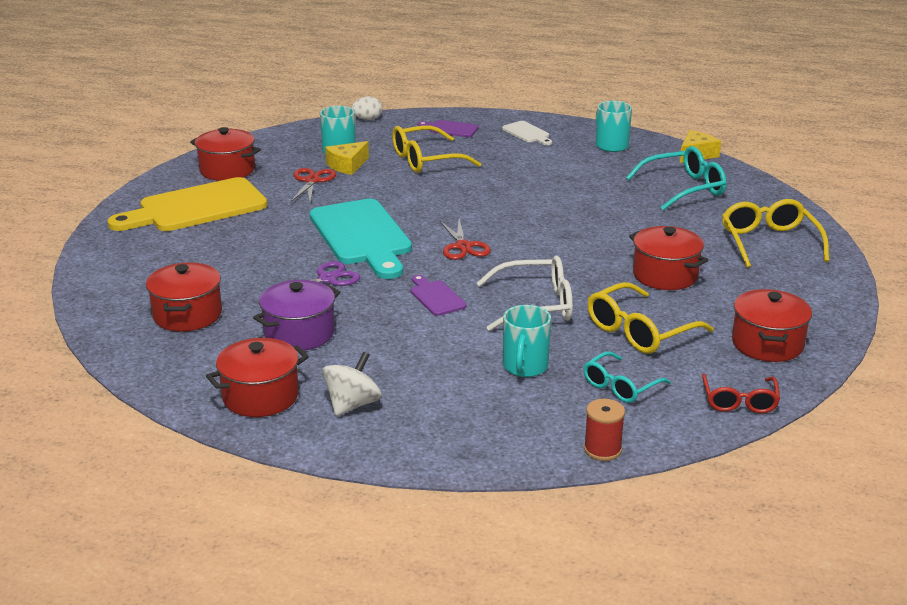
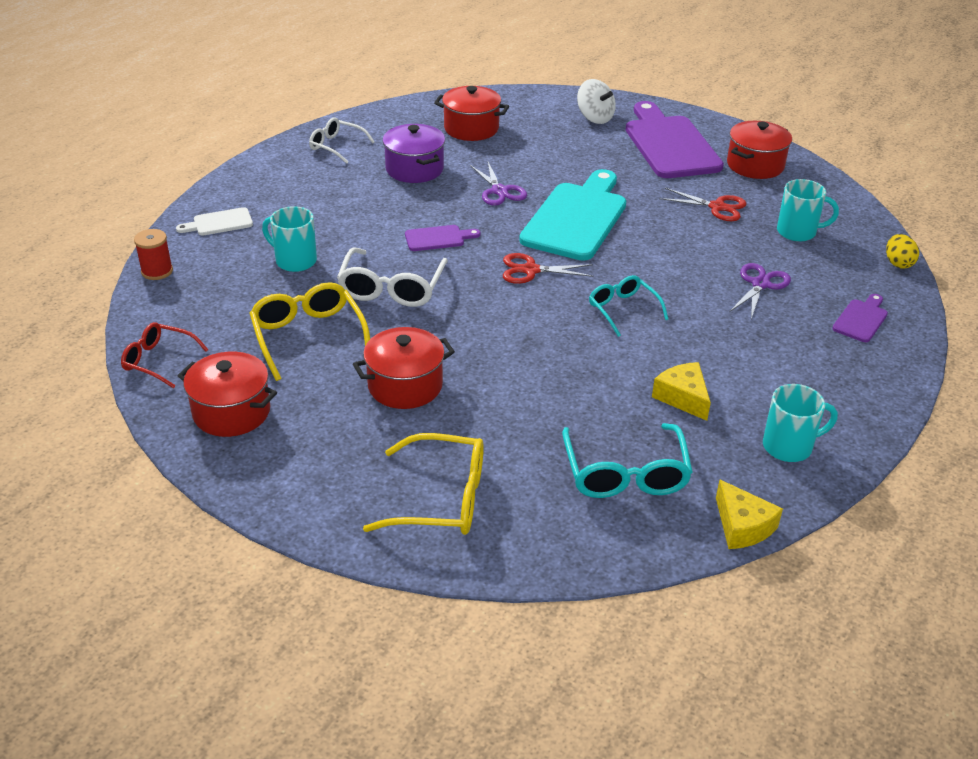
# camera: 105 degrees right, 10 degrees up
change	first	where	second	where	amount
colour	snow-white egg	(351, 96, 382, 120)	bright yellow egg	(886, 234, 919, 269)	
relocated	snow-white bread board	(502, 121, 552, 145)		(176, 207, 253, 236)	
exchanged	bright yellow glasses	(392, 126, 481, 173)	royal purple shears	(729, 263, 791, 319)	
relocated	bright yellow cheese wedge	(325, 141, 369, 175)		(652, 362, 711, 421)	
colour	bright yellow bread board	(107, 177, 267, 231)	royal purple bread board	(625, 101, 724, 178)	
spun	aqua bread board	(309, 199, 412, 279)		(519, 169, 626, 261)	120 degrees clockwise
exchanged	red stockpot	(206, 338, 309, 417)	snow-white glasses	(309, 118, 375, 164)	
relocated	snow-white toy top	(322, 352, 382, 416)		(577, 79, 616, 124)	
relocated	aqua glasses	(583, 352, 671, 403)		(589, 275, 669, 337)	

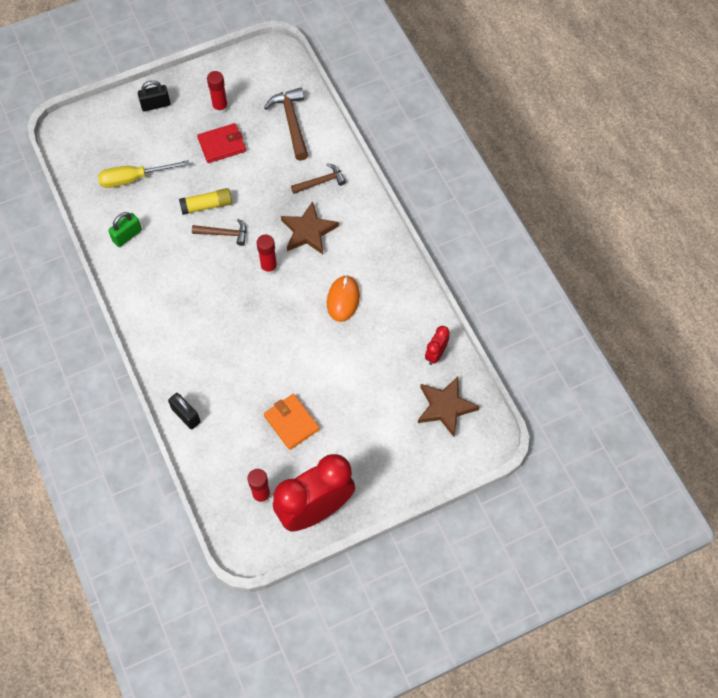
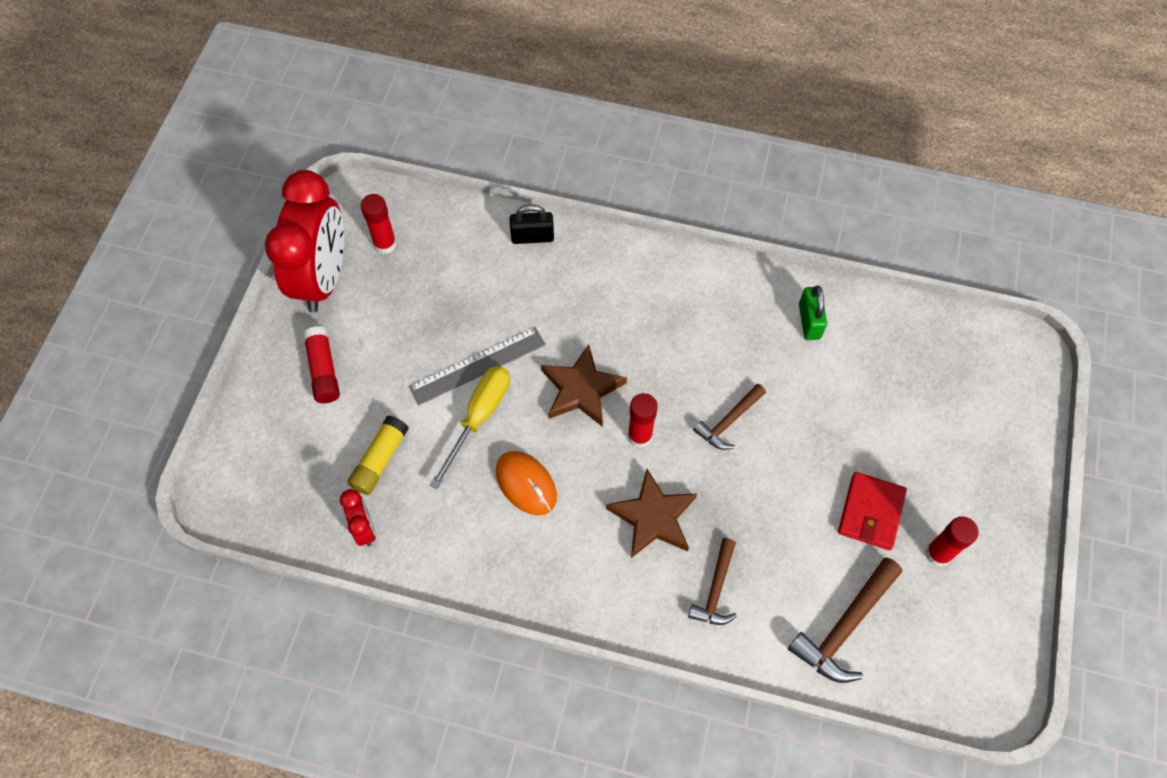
# camera: 130 degrees right, 0 degrees up
change	first	where	second	where	amount
missing	black lock	(138, 80, 170, 111)			
spun	brown carpenter's hammer	(264, 88, 308, 161)		(788, 557, 902, 683)	105 degrees clockwise
relocated	bright yellow screwdriver	(98, 160, 190, 188)		(430, 366, 510, 489)	
relocated	bright yellow glue	(179, 188, 232, 215)		(347, 416, 409, 495)	
relocated	brown star	(418, 377, 479, 437)		(541, 344, 627, 427)	
missing	orange billfold	(264, 394, 320, 450)			
appeared			red glue	(303, 326, 340, 403)	
appeared			gray straightedge	(409, 327, 546, 405)	

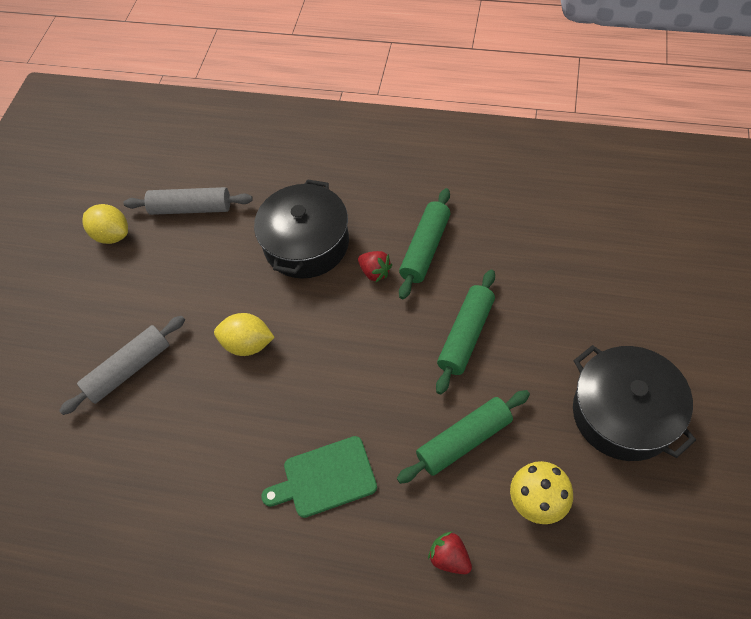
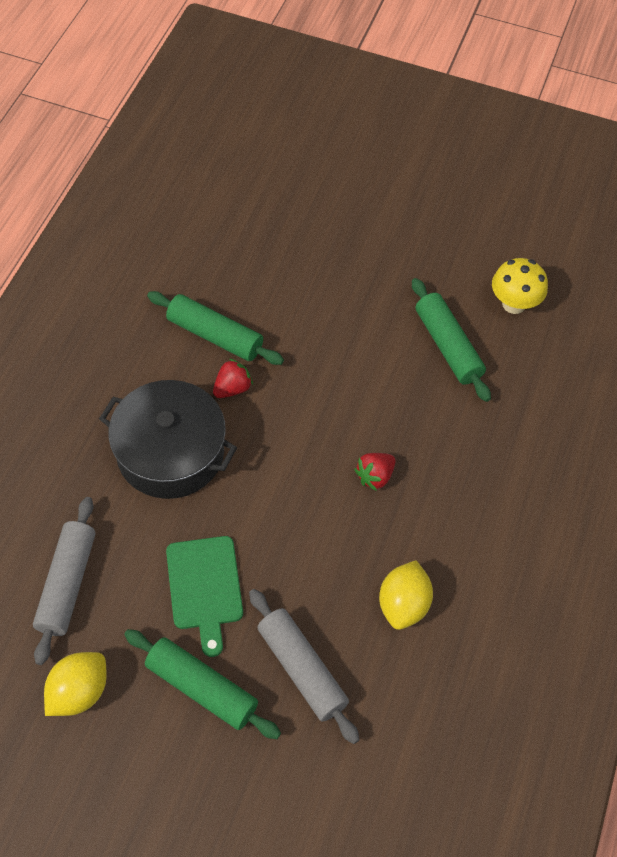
# camera: 90 degrees left, 0 degrees up
change	first	where	second	where	amount
relocated	emerald pastry roller	(436, 270, 495, 394)		(124, 629, 281, 739)	
relocated	bright yellow citrus fruit	(214, 313, 275, 356)		(379, 560, 433, 630)	
missing	black stockpot	(573, 345, 696, 461)			
relocated	emerald bread board	(261, 436, 377, 518)		(166, 536, 243, 657)	
relocated	red berry	(428, 532, 472, 574)		(354, 453, 396, 491)	

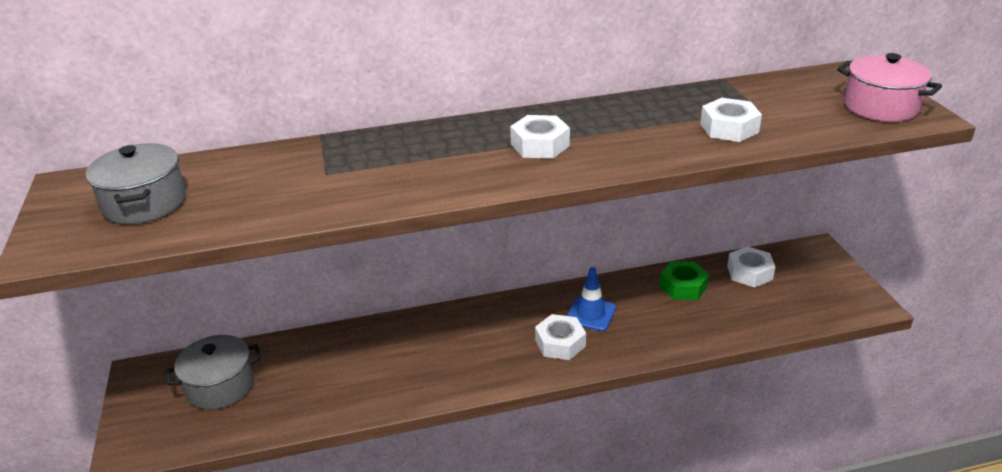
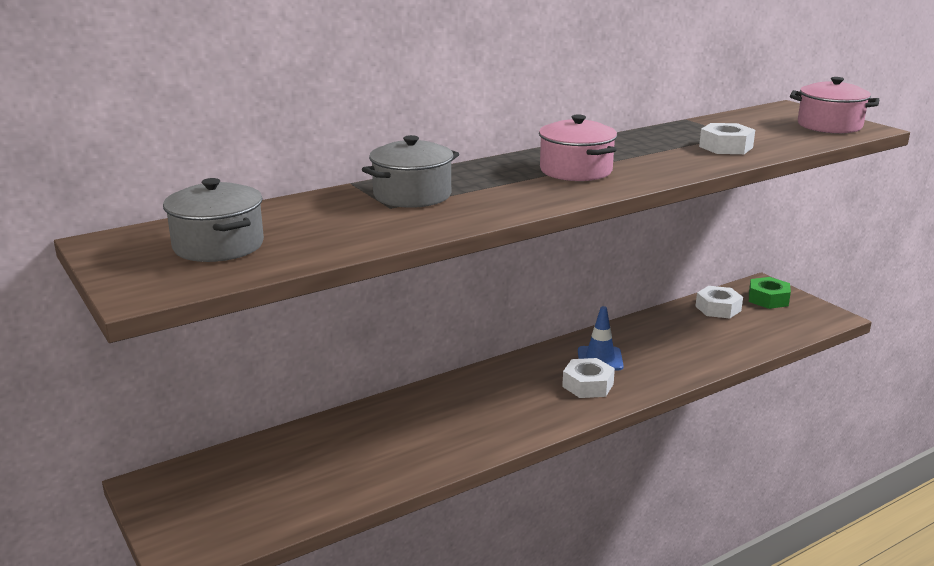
# camera: 20 degrees left, 10 degrees down
change	first	where	second	where	amount
exchanged	snow-white hex nut	(510, 115, 570, 159)	rosy stockpot	(539, 115, 617, 181)	
relocated	emerald hex nut	(660, 261, 709, 300)		(749, 277, 791, 309)	
relocated	gray stockpot	(165, 335, 261, 410)		(362, 135, 459, 208)	

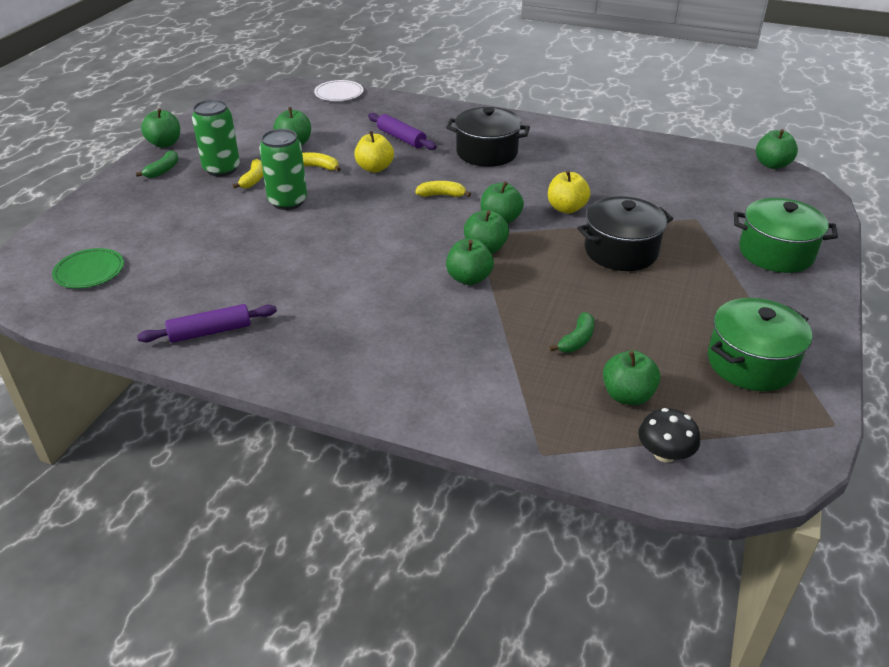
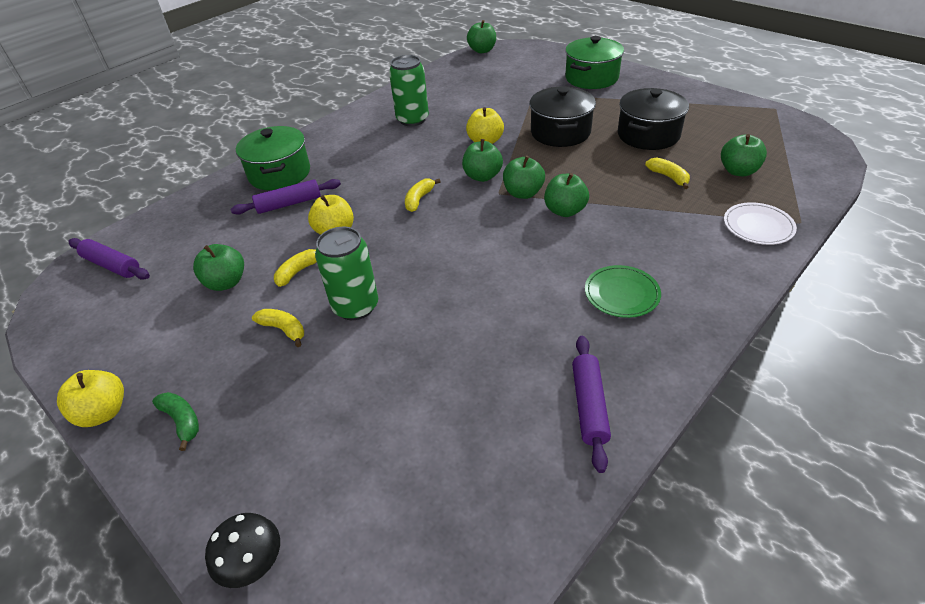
# camera: 65 degrees left, 5 degrees up
change	first	where	second	where	amount
relocated	snow-white plate	(314, 80, 364, 101)		(724, 202, 797, 245)	
relocated	emerald soda can	(192, 99, 240, 176)		(389, 55, 429, 126)	
relocated	black stockpot	(446, 107, 530, 167)		(618, 88, 689, 150)	
colour	emerald apple	(141, 108, 180, 148)	bright yellow apple	(57, 370, 124, 427)	
relocated	emerald plate	(52, 248, 124, 289)		(585, 265, 661, 318)	
relocated	emerald stockpot	(708, 298, 812, 391)		(236, 126, 310, 190)	
colour	emerald banana	(549, 312, 595, 353)	bright yellow banana	(645, 157, 690, 189)	
relocated	black toadstool	(638, 408, 700, 462)		(205, 513, 280, 588)	
appeared			royal purple pastry roller	(68, 238, 150, 279)	

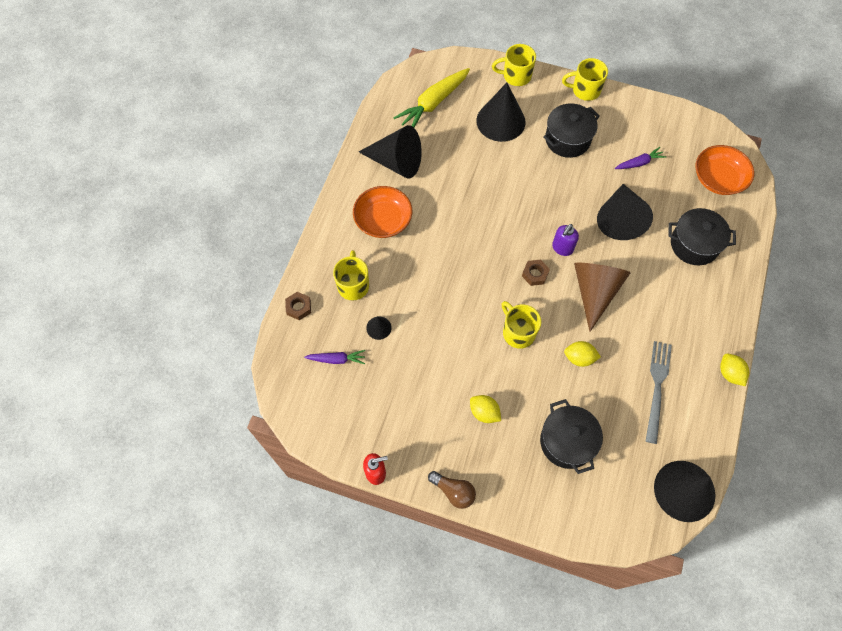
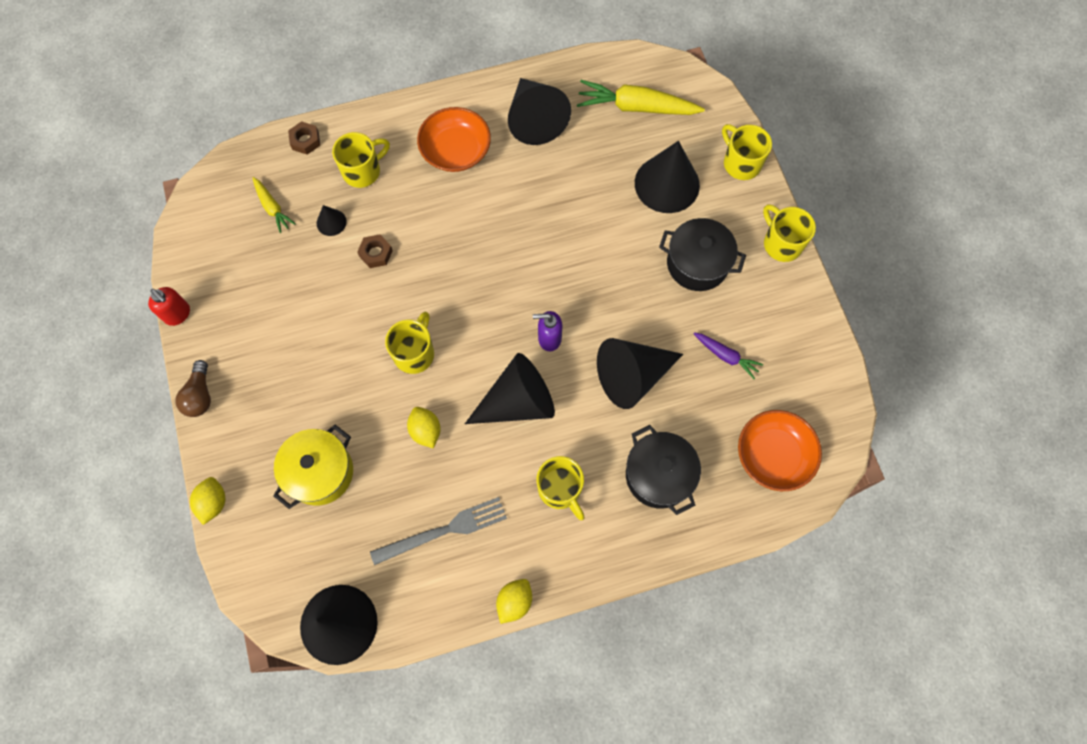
# camera: 55 degrees right, 5 degrees up
change	first	where	second	where	amount
relocated	brown hex nut	(522, 260, 550, 286)		(357, 234, 393, 268)	
colour	brown cone	(574, 263, 630, 332)	black cone	(465, 353, 555, 424)	
colour	royal purple carrot	(304, 350, 365, 364)	bright yellow carrot	(253, 177, 296, 233)	
relocated	bright yellow citrus fruit	(470, 395, 501, 423)		(190, 477, 225, 525)	
colour	black stockpot	(540, 399, 603, 474)	bright yellow stockpot	(273, 425, 353, 509)	
appeared			bright yellow tea mug	(537, 456, 585, 520)	

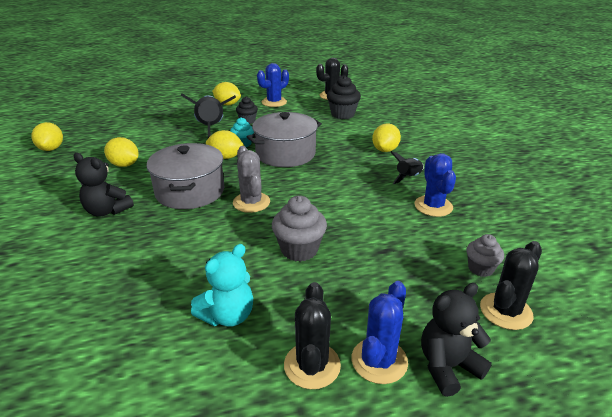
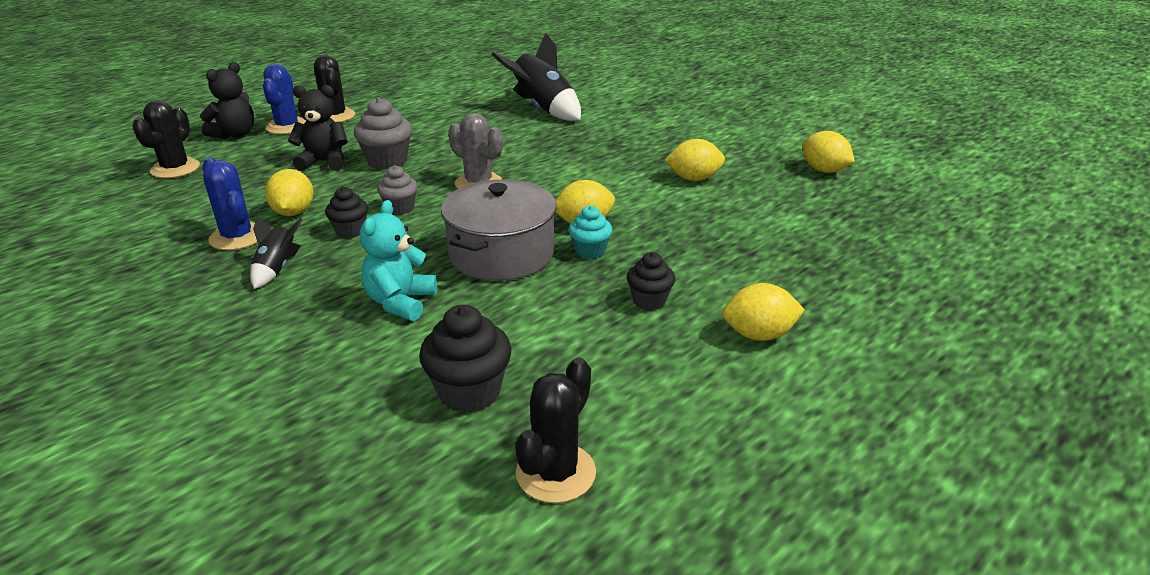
# camera: 150 degrees right, 0 degrees up
change	first	where	second	where	amount
missing	blue prickly plant	(257, 63, 289, 107)			
relocated	black spaceship	(181, 94, 236, 138)		(491, 33, 581, 121)	
relocated	bright yellow citrus fruit	(372, 123, 401, 152)		(265, 169, 314, 216)	
missing	gray stockpot	(147, 143, 224, 209)			
relocated	black stuffed bear	(74, 153, 134, 217)		(288, 85, 348, 171)	
relocated	gray fairy cake	(466, 234, 504, 277)		(377, 165, 418, 215)	
relocated	aqua stuffed bear	(191, 244, 253, 327)		(360, 200, 437, 321)	
appeared			black fairy cake	(325, 187, 368, 238)	

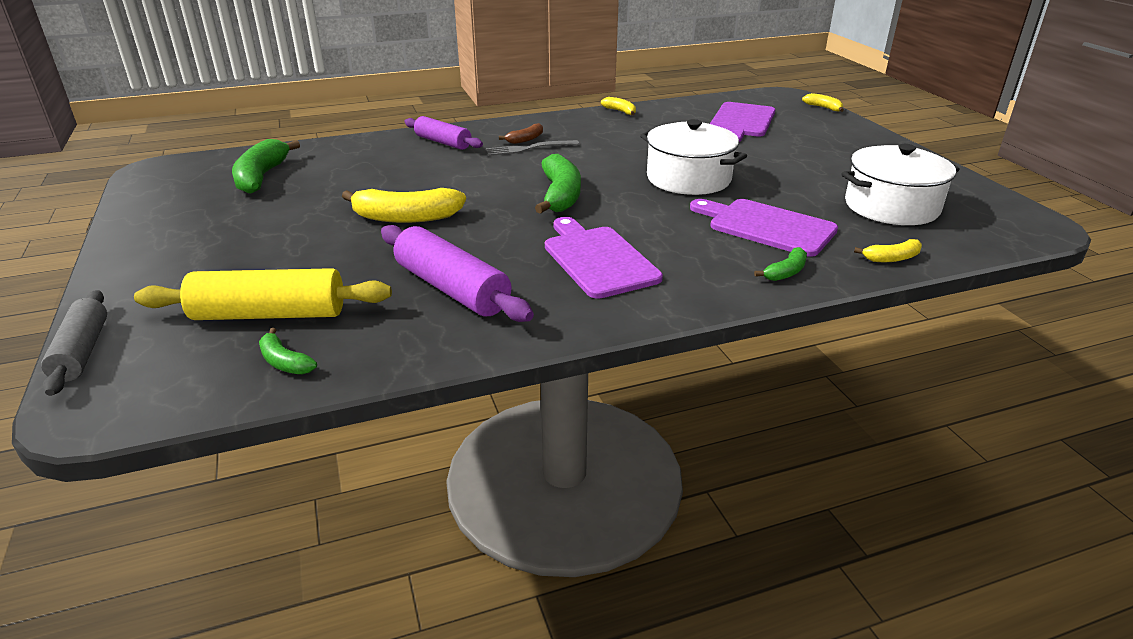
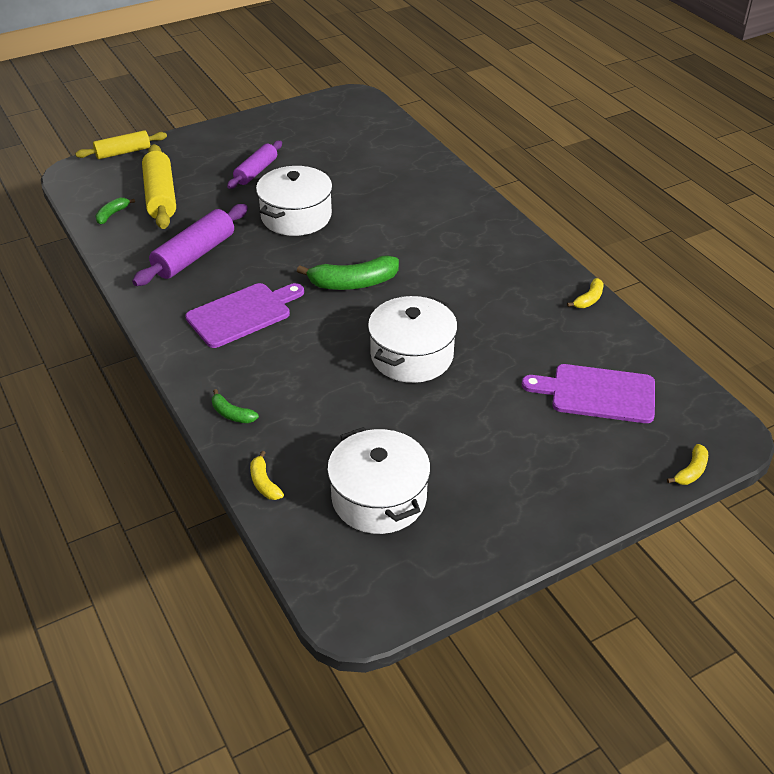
# camera: 80 degrees right, 10 degrees up
change	first	where	second	where	amount
relocated	royal purple pastry roller	(404, 116, 483, 150)		(227, 141, 282, 189)	
missing	brown banana	(499, 123, 543, 144)			
missing	emerald banana	(232, 139, 300, 194)			
missing	gray table fork	(486, 140, 579, 156)			
exchanged	bright yellow banana	(342, 188, 466, 223)	snow-white stockpot	(256, 166, 333, 236)	
missing	royal purple bread board	(690, 199, 838, 257)			
colour	gray pastry roller	(41, 290, 107, 396)	bright yellow pastry roller	(75, 130, 167, 159)	

